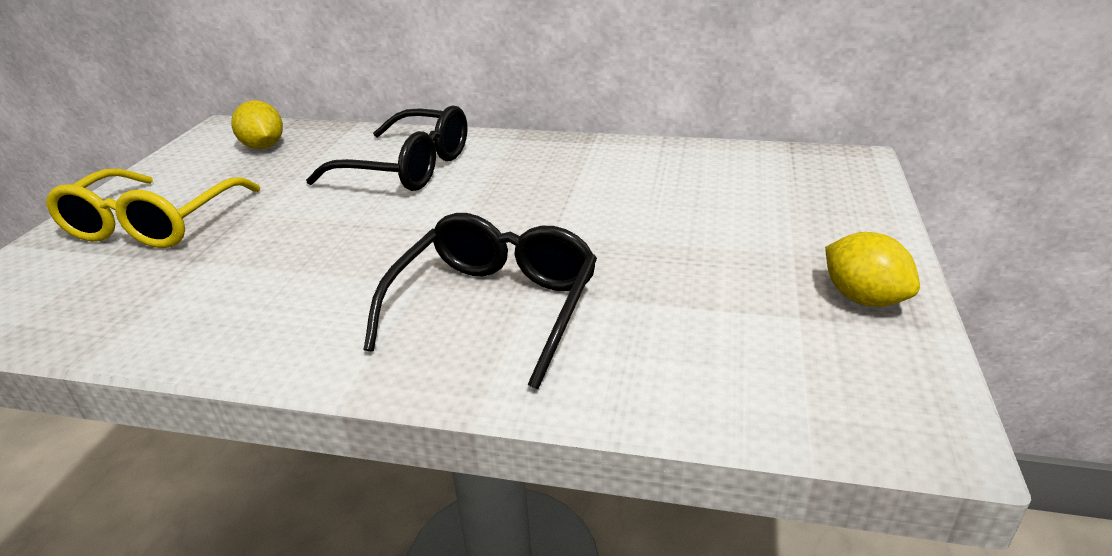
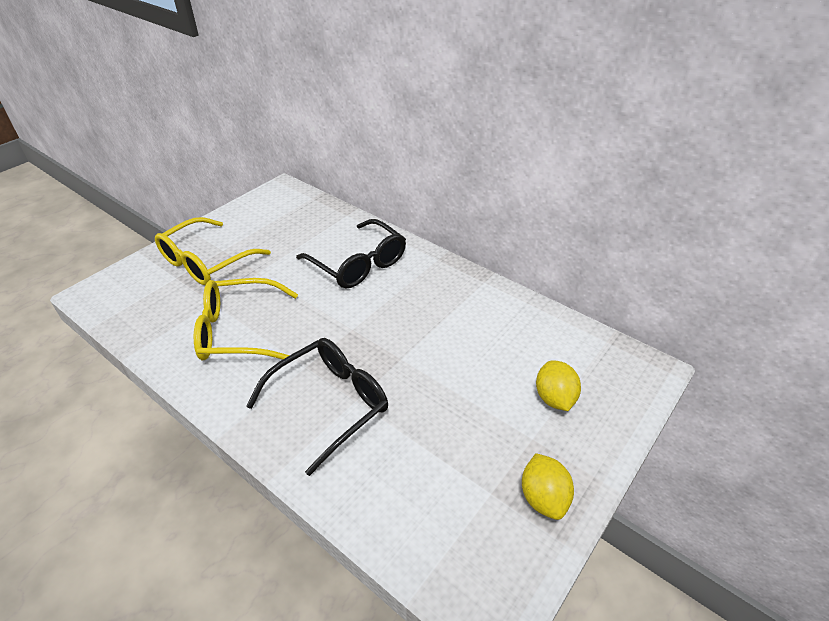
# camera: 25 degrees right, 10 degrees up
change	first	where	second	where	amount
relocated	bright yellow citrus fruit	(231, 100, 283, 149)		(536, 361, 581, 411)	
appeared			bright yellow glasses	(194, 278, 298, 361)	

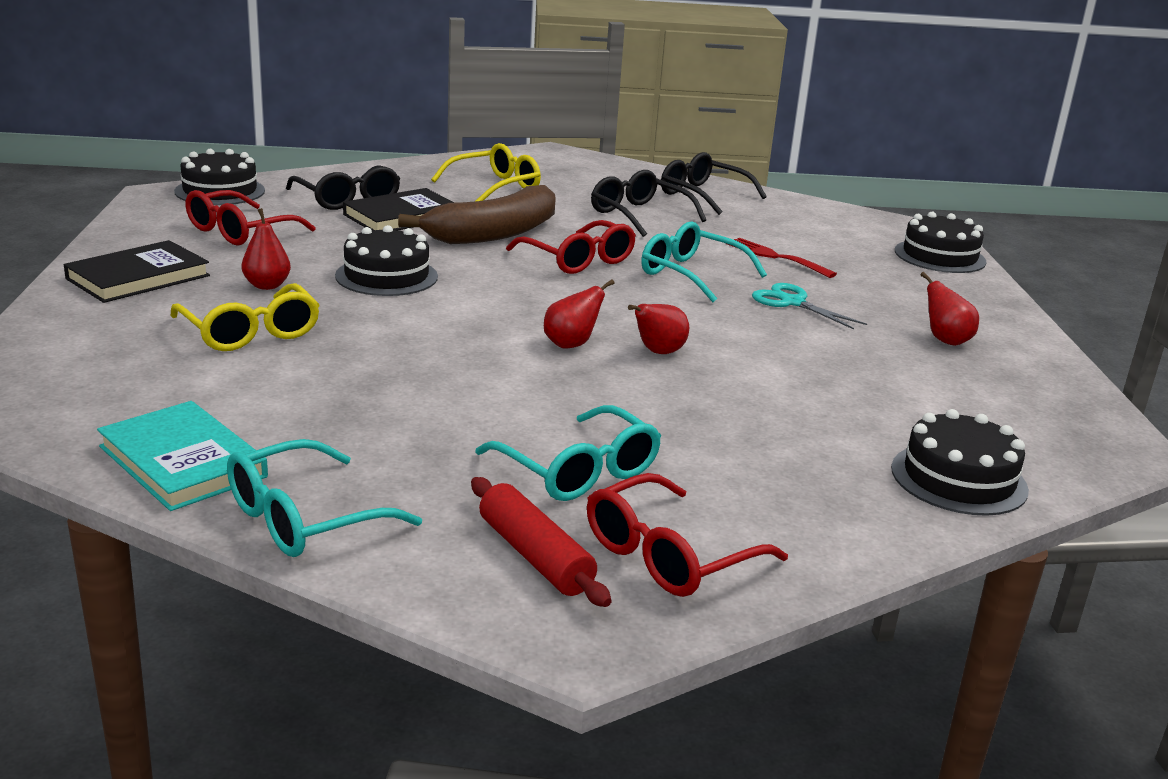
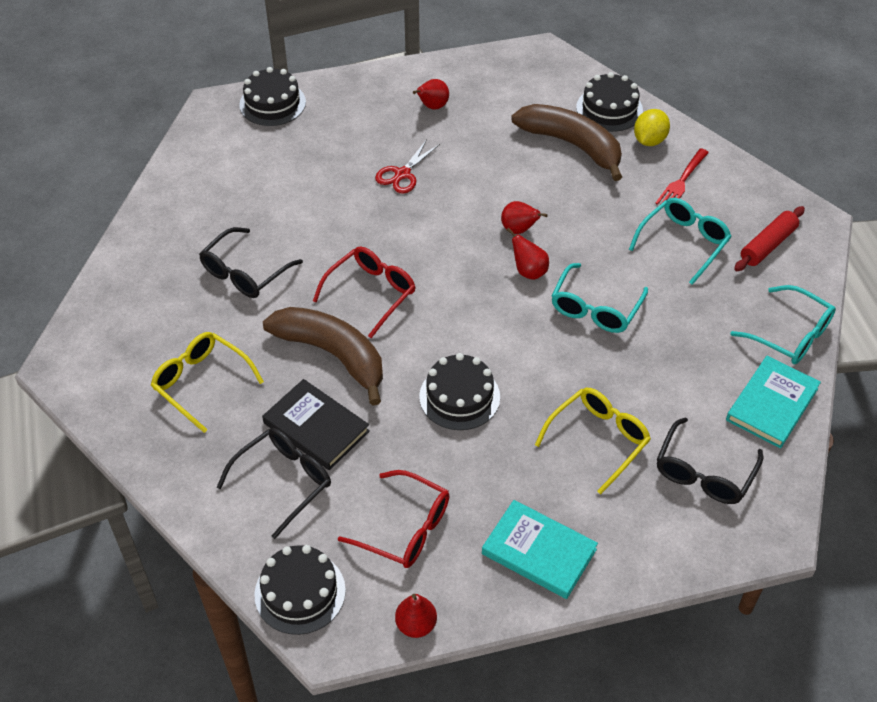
# camera: 100 degrees left, 25 degrees up
change	first	where	second	where	amount
relocated	black glasses	(661, 152, 767, 215)		(657, 417, 763, 504)	
relocated	red pear fruit	(241, 208, 291, 290)		(395, 594, 437, 638)	
relocated	aqua glasses	(641, 222, 767, 302)		(552, 263, 648, 333)	
relocated	red table fork	(727, 238, 837, 278)		(655, 148, 709, 205)	
colour	black book	(64, 240, 210, 303)	aqua book	(482, 500, 598, 599)	
colour	aqua shears	(752, 283, 867, 329)	red shears	(375, 139, 440, 194)	
missing	red glasses	(587, 473, 788, 597)			
appeared			brown banana	(511, 104, 622, 181)	
appeared			bright yellow citrus fruit	(634, 109, 670, 146)	

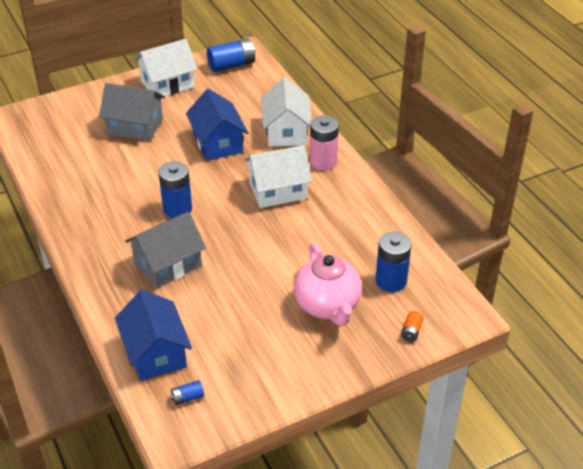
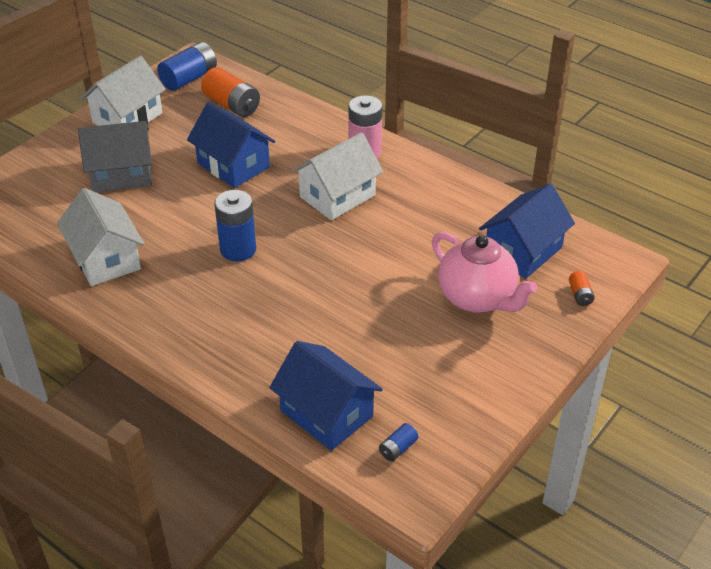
# camera: 25 degrees left, 0 degrees up
change	first	where	second	where	amount
relocated	snow-white toy house	(261, 77, 312, 147)		(57, 188, 145, 286)	
missing	gray toy house	(125, 212, 206, 289)			
exchanged	blue power cell	(376, 232, 411, 292)	blue toy house	(479, 184, 575, 279)	
appeared			orange power cell	(201, 67, 260, 117)	

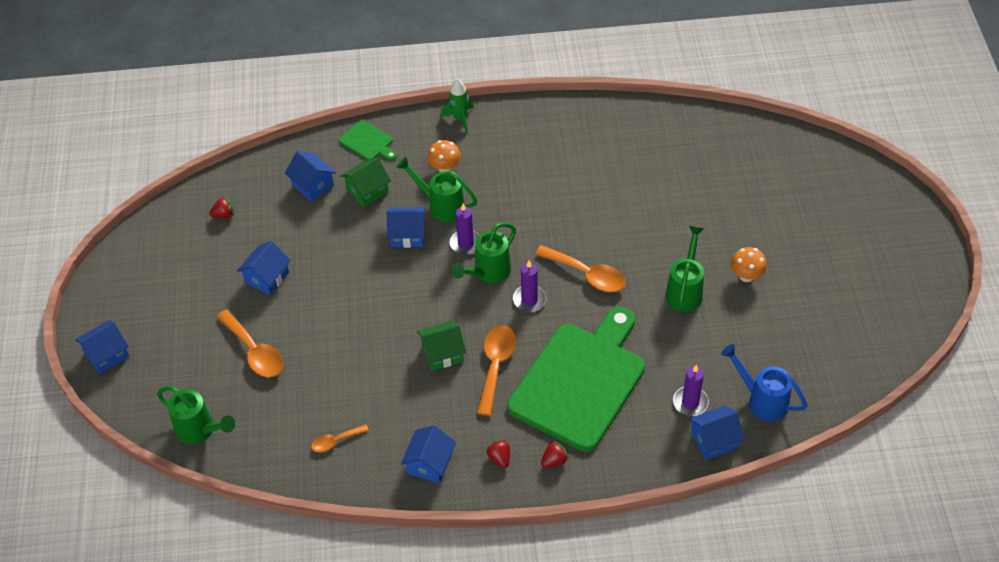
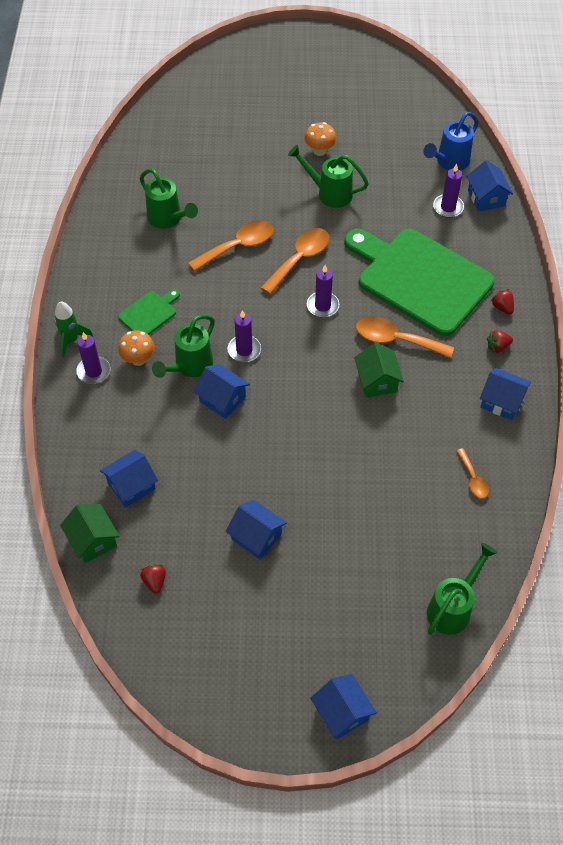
# camera: 85 degrees left, 5 degrees up
change	first	where	second	where	amount
relocated	emerald bread board	(339, 120, 397, 161)		(118, 289, 180, 335)	
relocated	emerald toy house	(340, 157, 391, 207)		(60, 504, 120, 563)	
spun	blue toy house	(387, 207, 426, 248)		(193, 364, 250, 419)	60 degrees counterclockwise
relocated	emerald watering can	(451, 222, 516, 283)		(140, 168, 198, 229)	
relocated	orange teaspoon	(216, 309, 283, 377)		(188, 220, 274, 272)	
appeared			royal purple wax candle	(76, 332, 110, 384)	

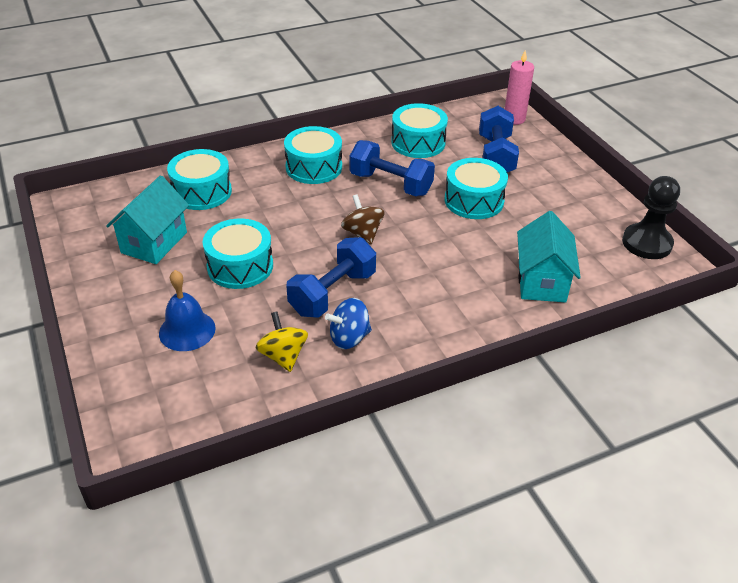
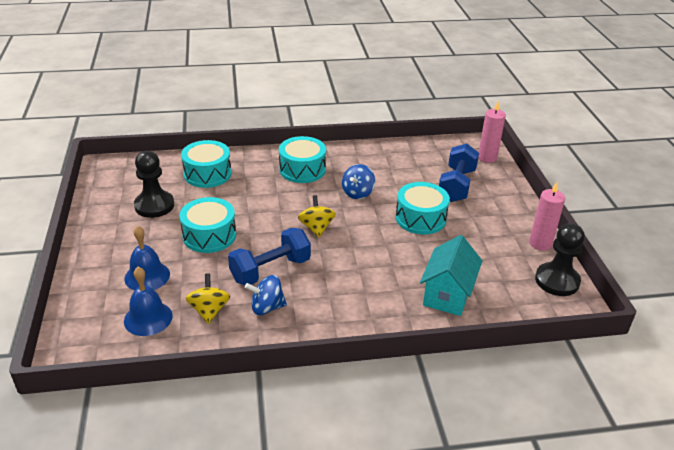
# camera: 15 degrees right, 5 degrees down
change	first	where	second	where	amount
missing	aqua drum	(391, 103, 448, 158)			
exchanged	blue free weight	(349, 140, 435, 196)	blue toy top	(342, 164, 375, 199)	
exchanged	aqua toy house	(106, 175, 189, 264)	black chess pawn	(134, 151, 174, 218)	
colour	brown toy top	(341, 194, 384, 244)	bright yellow toy top	(298, 195, 336, 238)	
appeared			rosy wax candle	(529, 182, 565, 251)	
appeared			blue bell	(124, 267, 173, 336)	

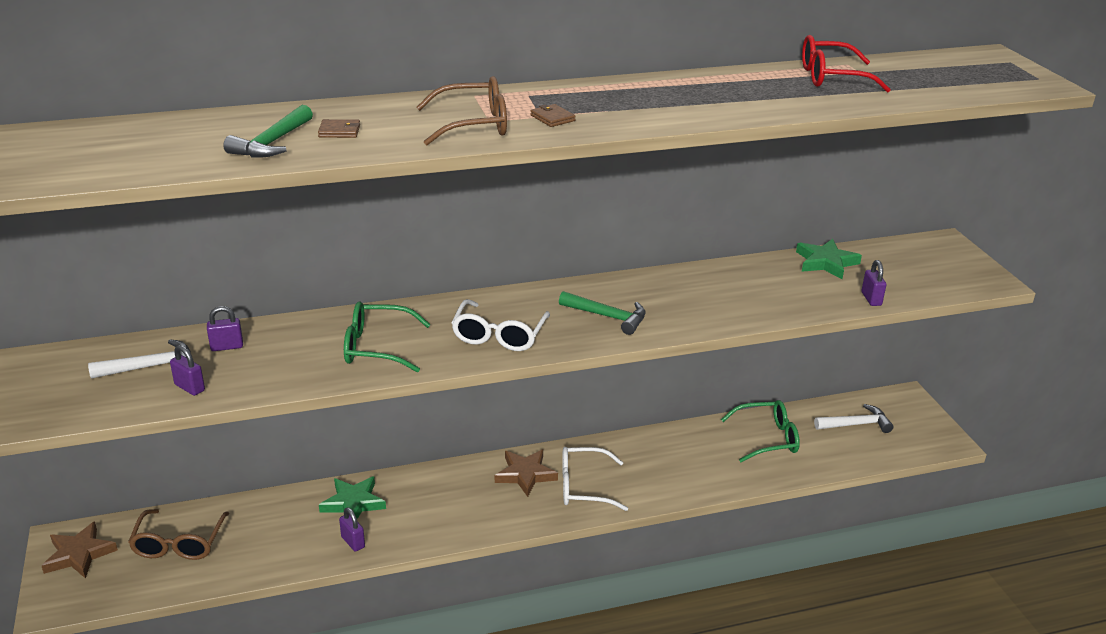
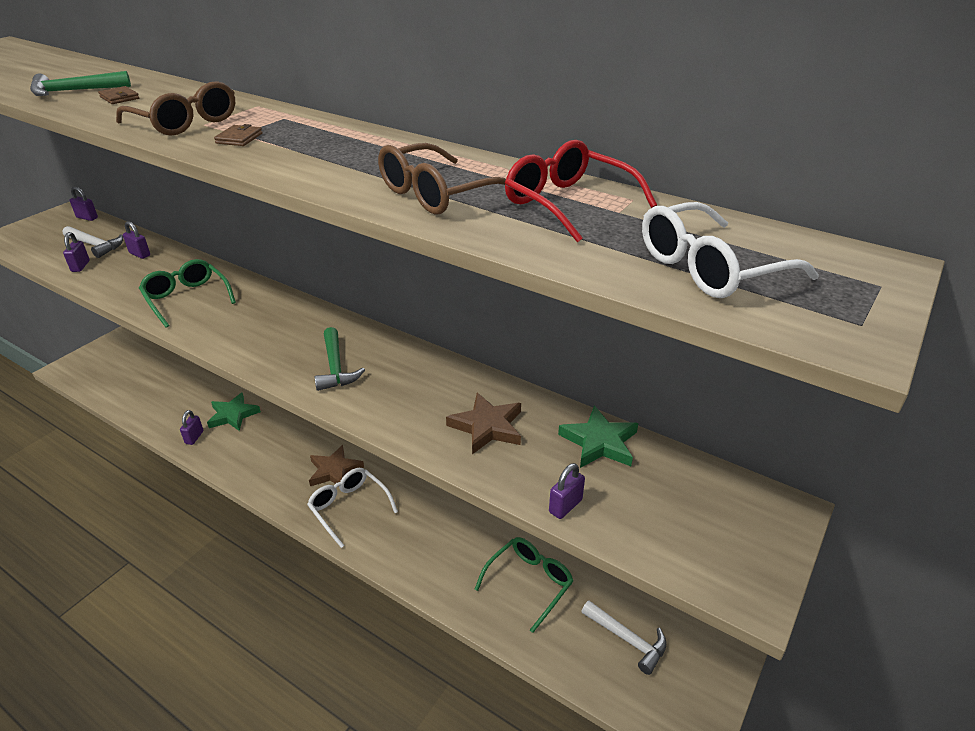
# camera: 50 degrees right, 5 degrees up
change	first	where	second	where	amount
relocated	snow-white glasses	(451, 299, 550, 351)		(642, 202, 819, 298)	
spun	emerald glasses	(721, 400, 800, 462)		(475, 537, 574, 633)	90 degrees counterclockwise
relocated	brown glasses	(128, 509, 229, 560)		(378, 143, 506, 215)	
relocated	brown star	(42, 521, 118, 579)		(446, 393, 521, 454)	
appeared			royal purple lock	(70, 187, 98, 221)	

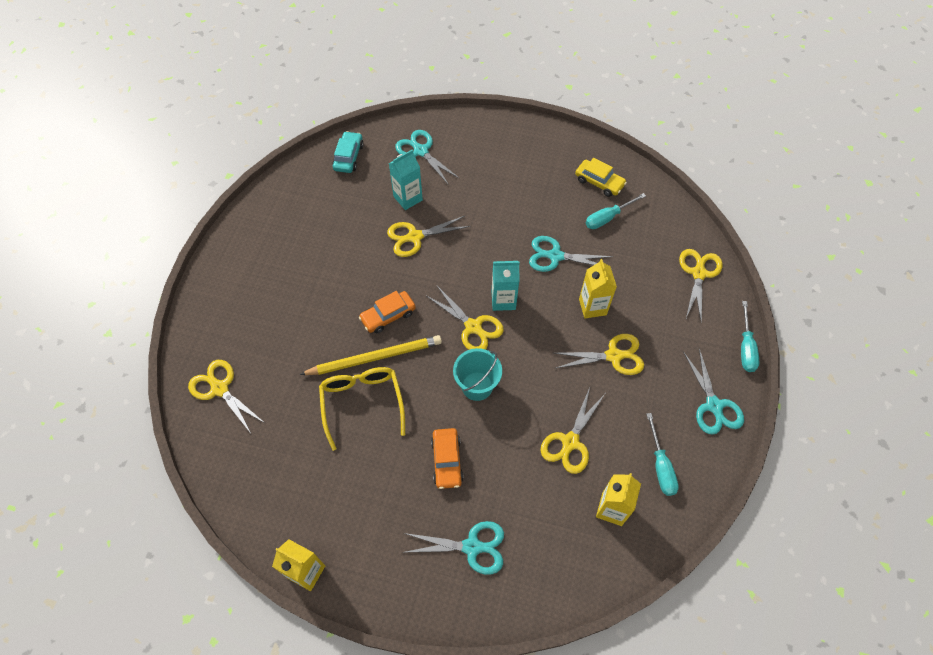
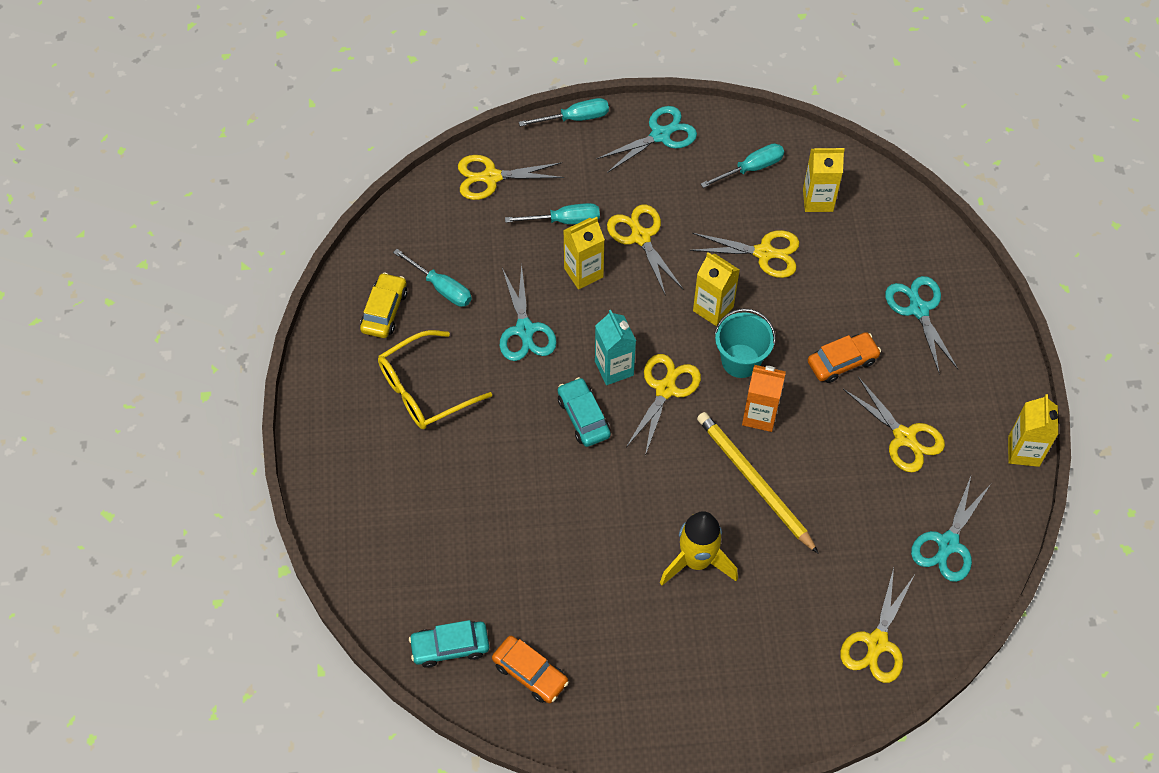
# camera: 110 degrees left, 0 degrees up
change	first	where	second	where	amount
relocated	aqua shears	(395, 130, 460, 185)		(911, 476, 991, 582)	
missing	aqua juice carton	(389, 150, 423, 210)			
relocated	bright yellow shears	(387, 216, 470, 257)		(843, 377, 945, 472)	
relocated	orange car	(359, 291, 416, 333)		(492, 636, 569, 703)	
relocated	bright yellow glasses	(319, 367, 405, 451)		(378, 330, 492, 429)	
appeared			aqua screwdriver	(505, 203, 600, 224)	
appeared			bright yellow juice carton	(693, 252, 740, 326)	
appeared			orange juice carton	(742, 365, 786, 432)	
appeared			aqua car	(558, 377, 611, 447)	
appeared			bright yellow spaceship	(660, 511, 738, 586)	

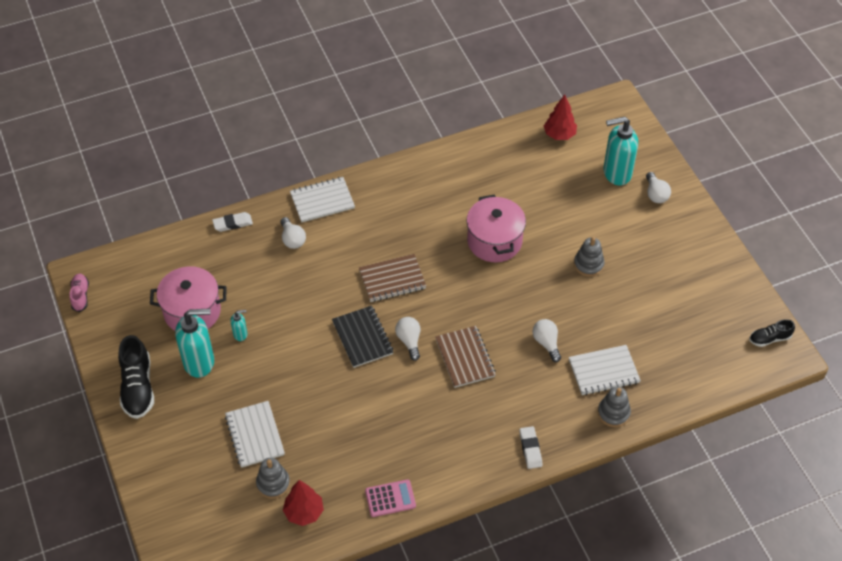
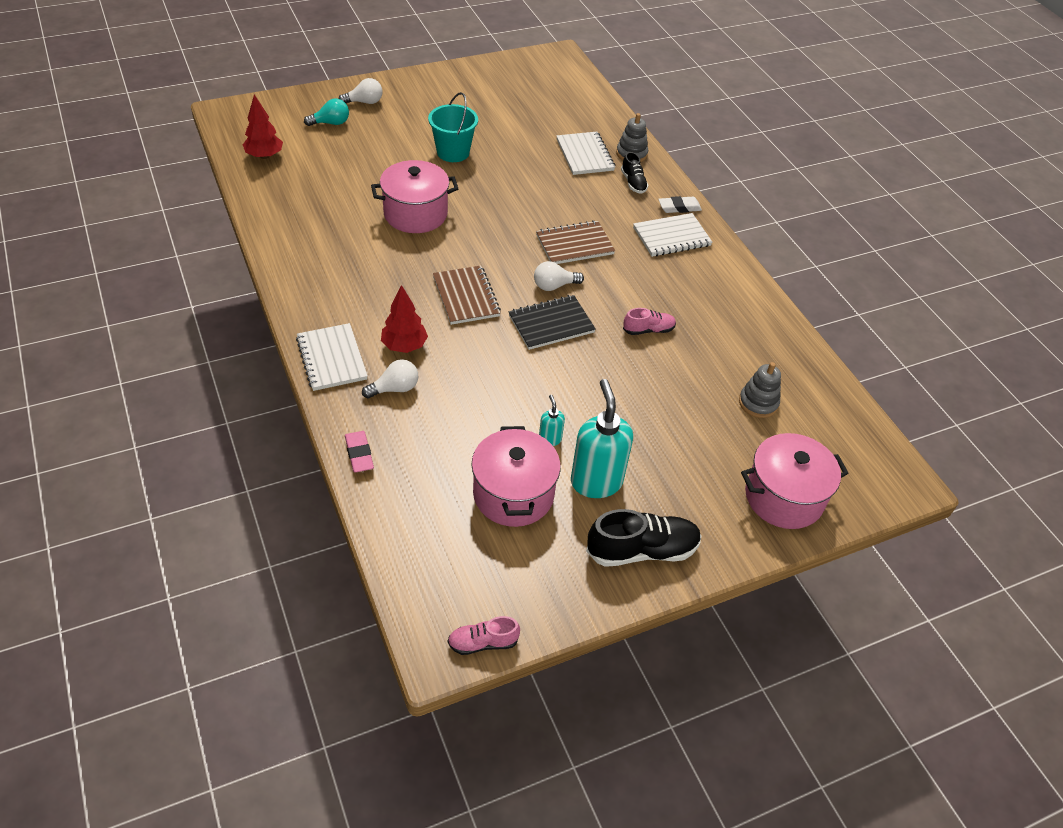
# camera: 95 degrees left, 5 degrees down
change	first	where	second	where	amount
exchanged	aqua soap dispenser	(603, 116, 638, 186)	aqua lightbulb	(304, 99, 349, 126)	
colour	snow-white pencil eraser	(212, 212, 253, 232)	rosy pencil eraser	(345, 431, 374, 472)	
exchanged	gray ring stacker	(574, 237, 605, 277)	aqua bucket	(428, 92, 478, 162)	
missing	snow-white lightbulb	(532, 319, 561, 362)			
relocated	black lace-up shoe	(749, 319, 795, 347)		(621, 152, 648, 194)	
relocated	snow-white exercise book	(225, 401, 285, 468)		(633, 213, 712, 257)	
missing	rosy adding machine	(365, 479, 416, 517)			
relocated	red toy tree	(283, 480, 324, 526)		(381, 285, 428, 353)	
appeared			rosy lace-up shoe	(623, 308, 676, 335)	
appeared			rosy stockpot	(741, 433, 849, 529)	

